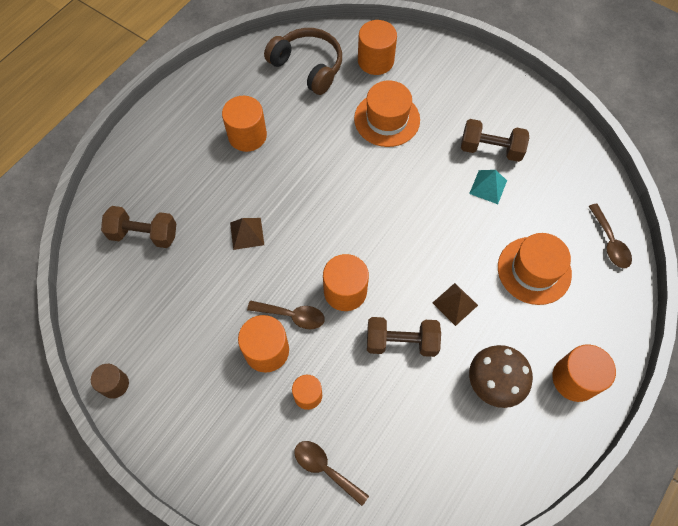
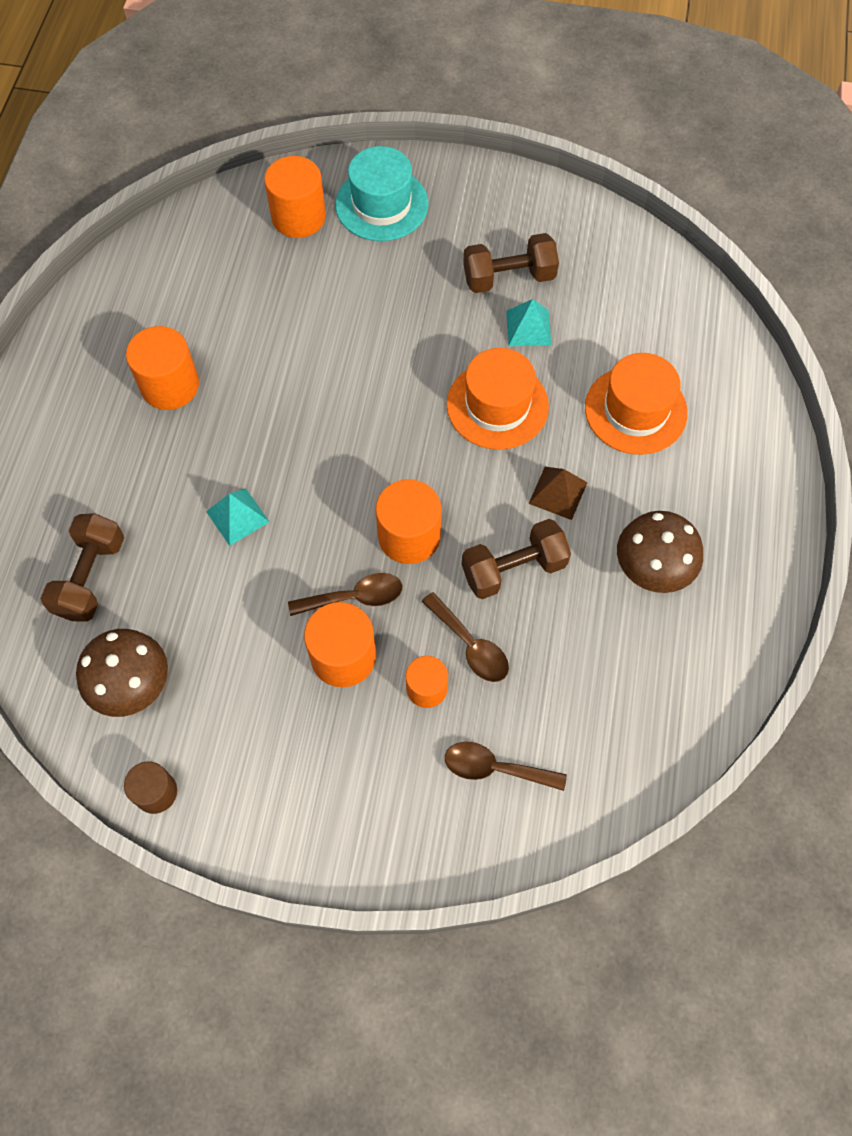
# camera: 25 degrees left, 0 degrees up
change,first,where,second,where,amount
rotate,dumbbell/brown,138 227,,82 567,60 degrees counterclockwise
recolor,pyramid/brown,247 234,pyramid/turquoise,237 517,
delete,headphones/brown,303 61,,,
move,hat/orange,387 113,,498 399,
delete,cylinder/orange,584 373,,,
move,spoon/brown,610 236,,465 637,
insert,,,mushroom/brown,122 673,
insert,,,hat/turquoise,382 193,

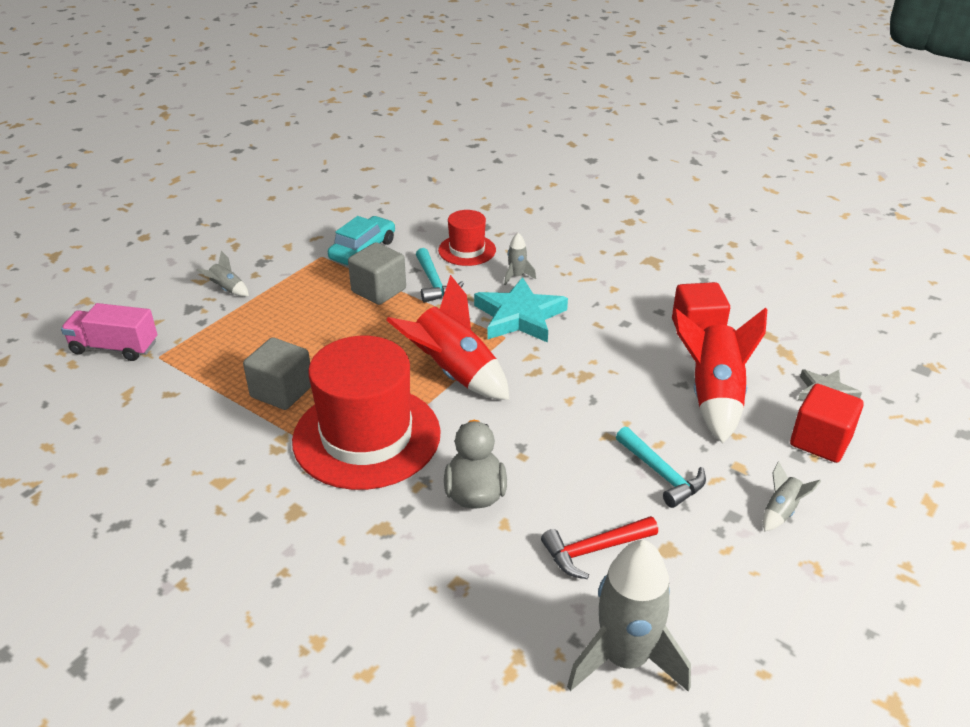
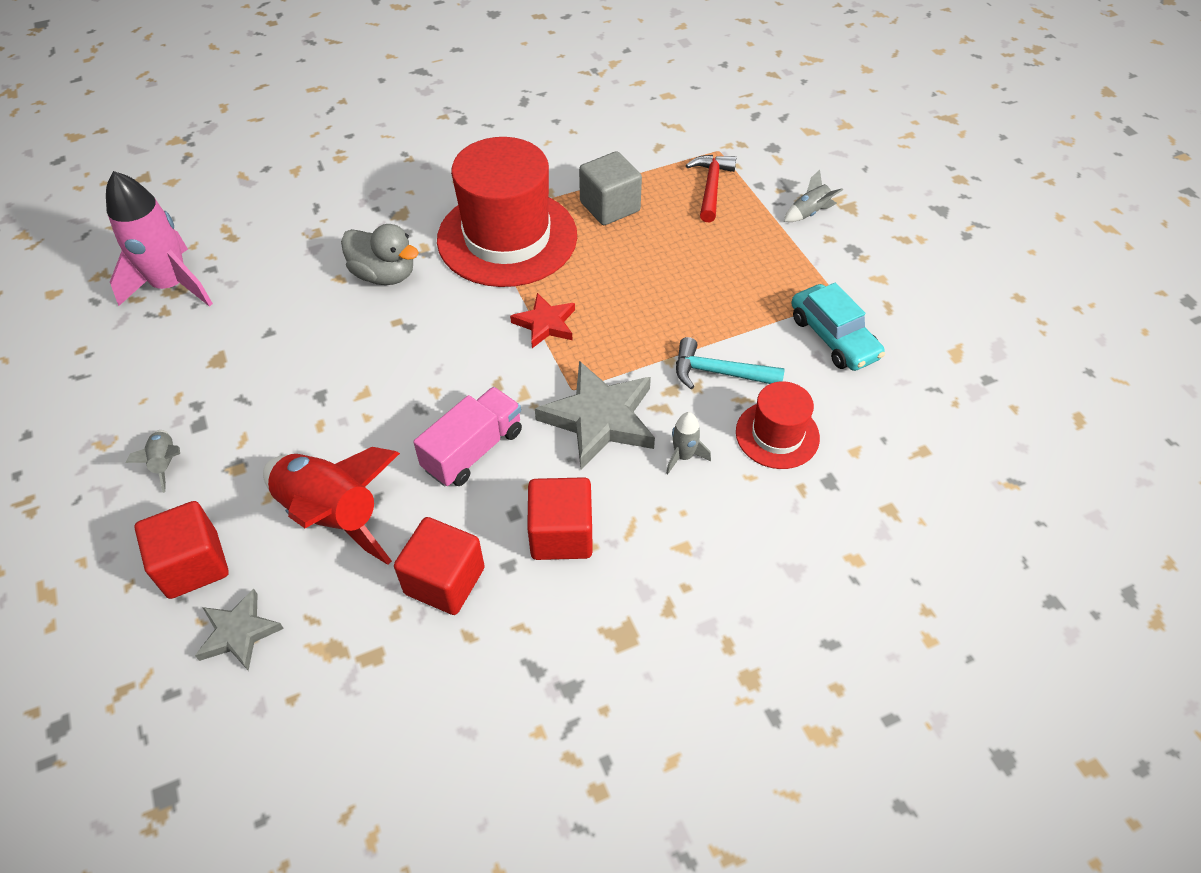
# camera: 120 degrees right, 15 degrees up
change,first,where,second,where,amount
move,truck/pink,109 332,,467 437,
delete,cube/grey,377 273,,,
replace,rocket/red,447 337,star/red,542 320,
recolor,star/turquoise,521 310,star/grey,595 415,
move,hammer/red,599 547,,711 189,
recolor,rocket/grey,629 616,rocket/pink,159 239,
delete,hammer/turquoise,661 467,,,
insert,,,cube/red,560 518,

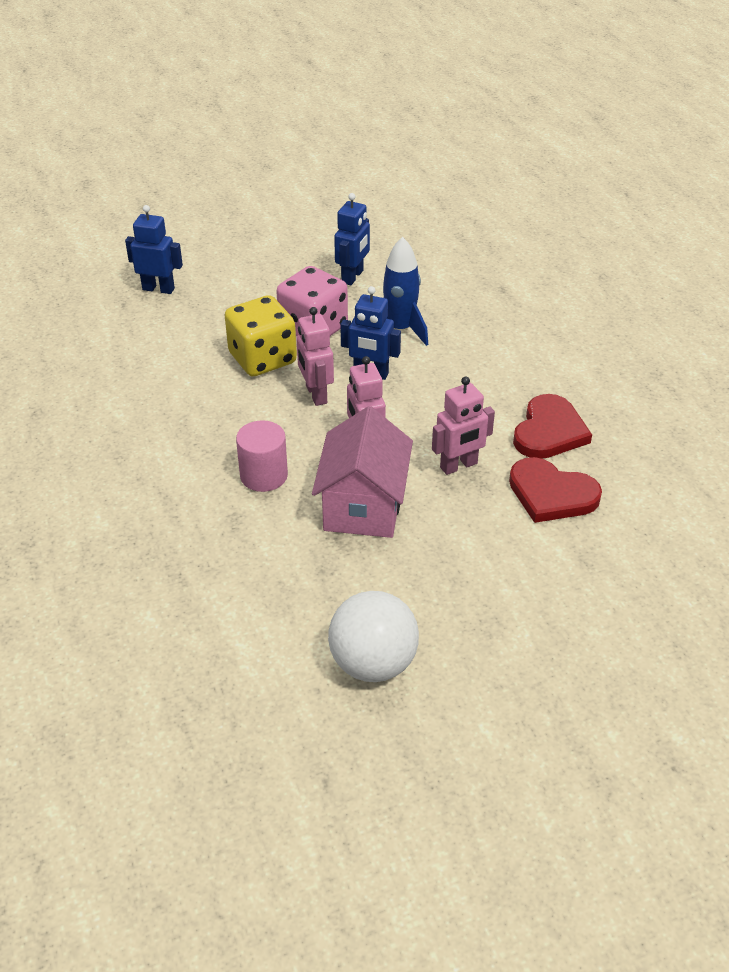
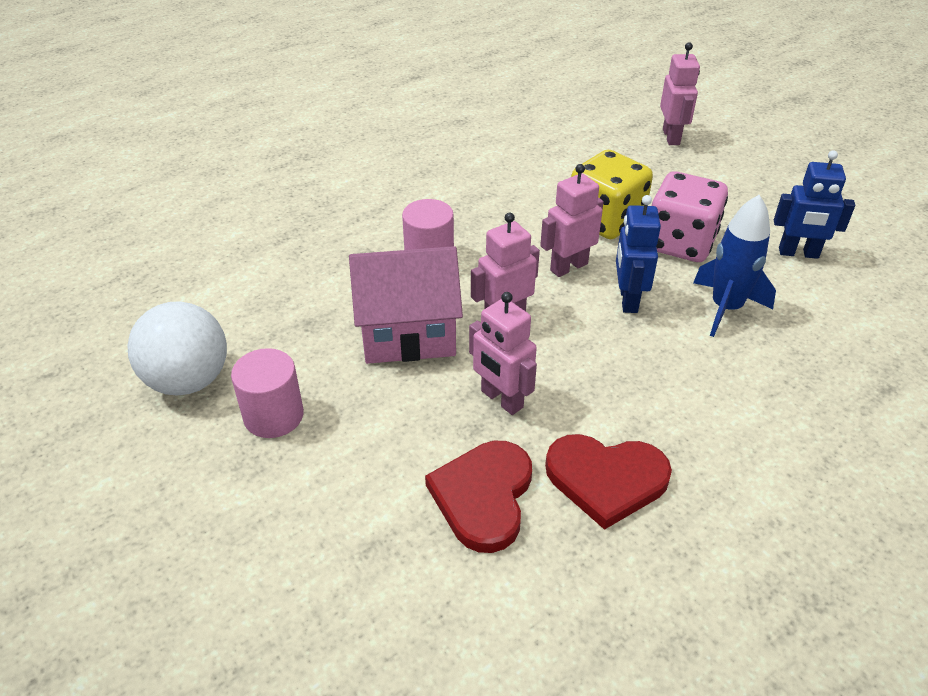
# camera: 75 degrees right, 0 degrees up
change,first,where,second,where,amount
recolor,robot/blue,154 249,robot/pink,680 93,
insert,,,cylinder/pink,267 393,

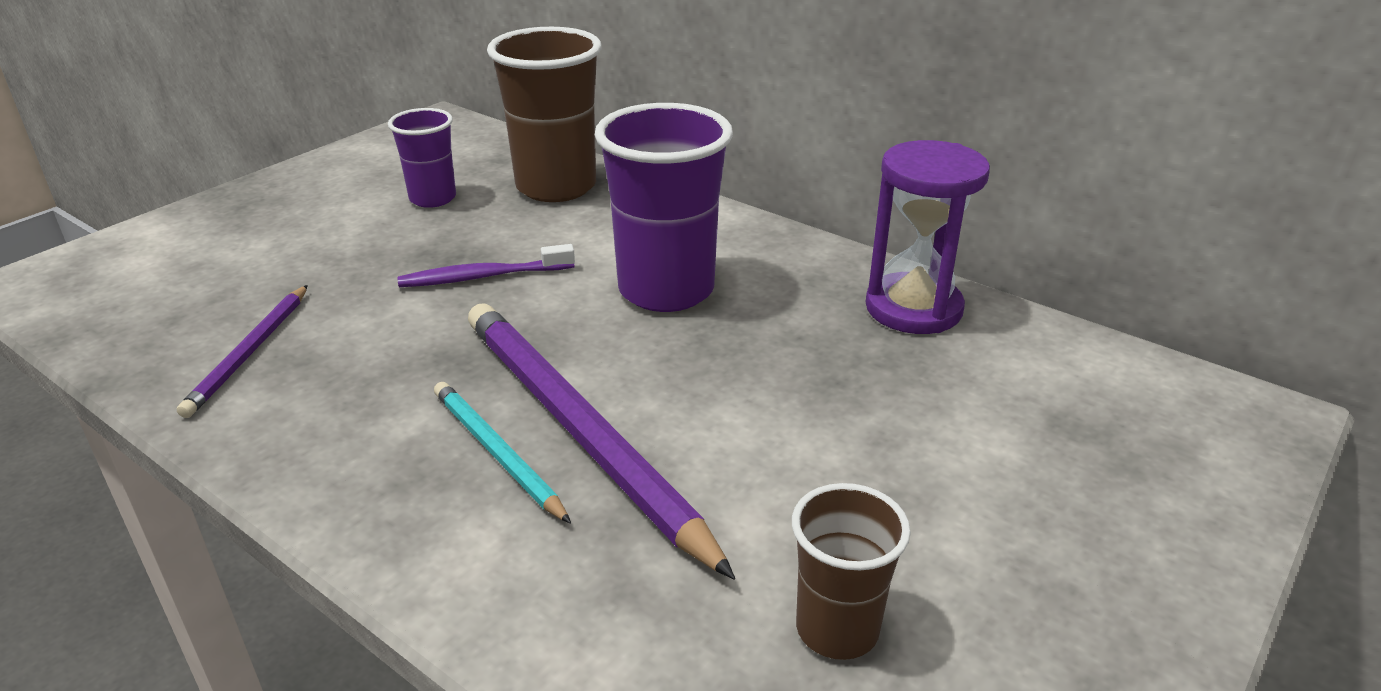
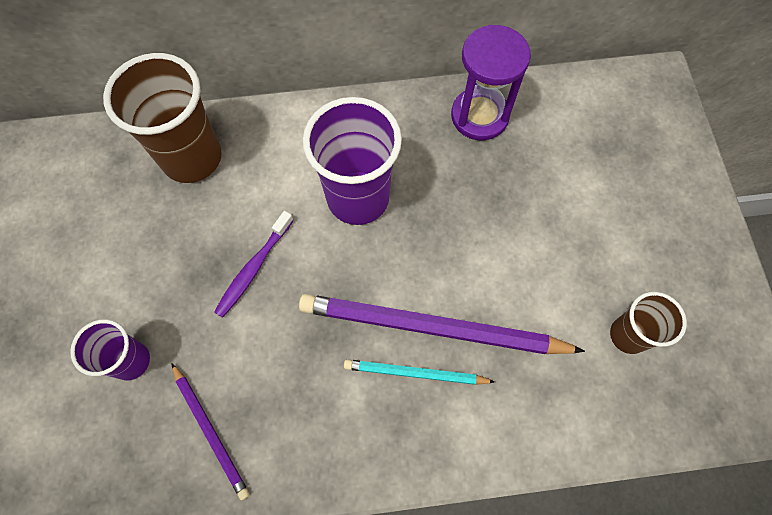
# camera: 45 degrees left, 35 degrees up
change,first,where,second,where,amount
move,cup/purple,422 158,,110 349,

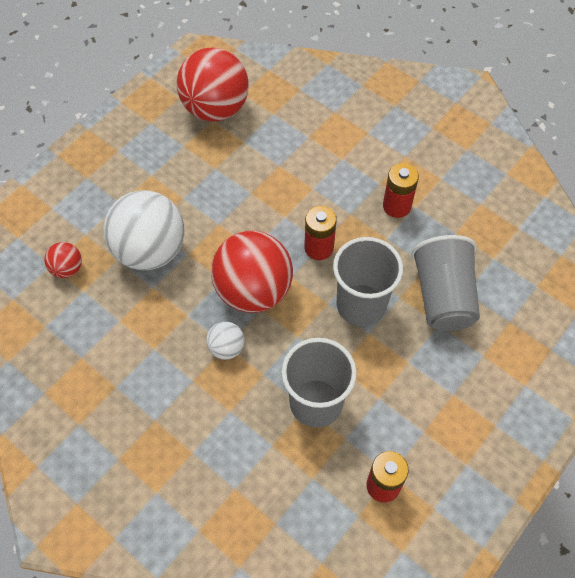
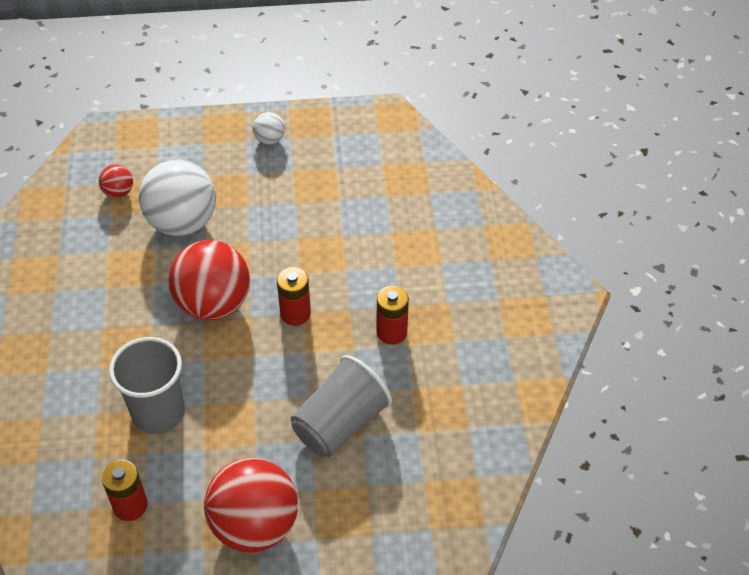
# camera: 45 degrees right, 10 degrees down
change,first,where,second,where,amount
move,ball/red,213 85,,251 505,
move,ball/white,225 340,,269 128,
delete,cup/grey,368 281,,,

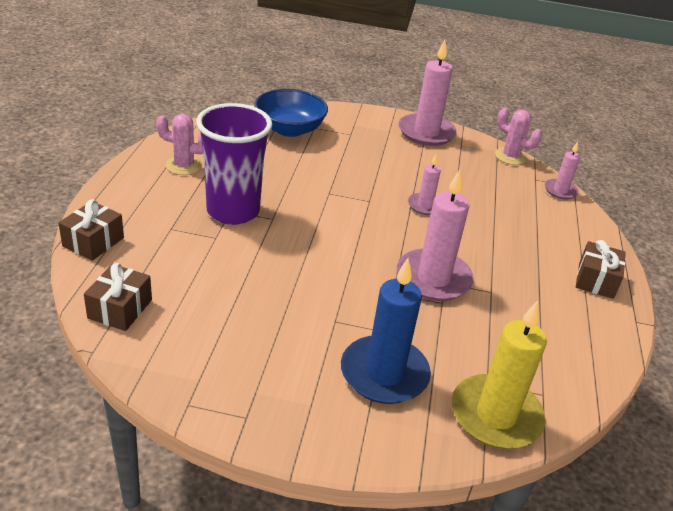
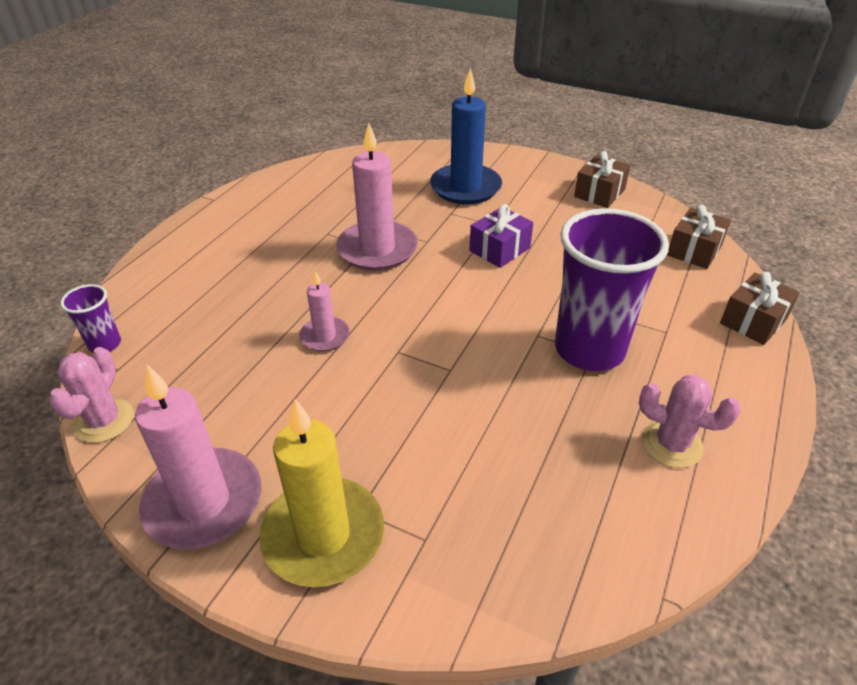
# camera: 160 degrees left, 5 degrees up
change,first,where,second,where,amount
delete,bowl/blue,291 113,,,
move,candle/yellow,499 374,,321 493,
rotate,cactus/pink,518 136,,91 395,45 degrees clockwise
replace,candle/pink,562 170,cup/purple,90 318,
move,gift/brown,601 269,,602 179,
insert,,,gift/purple,501 236,

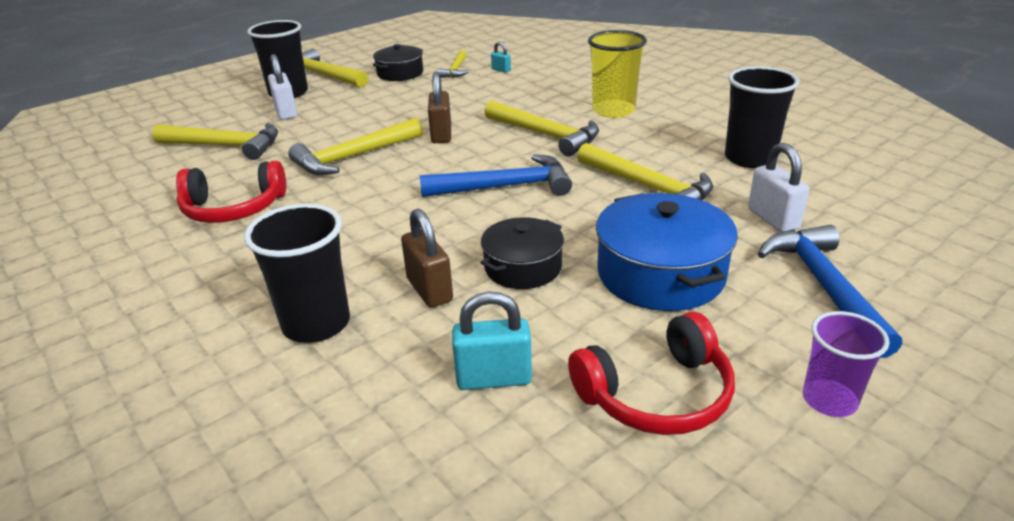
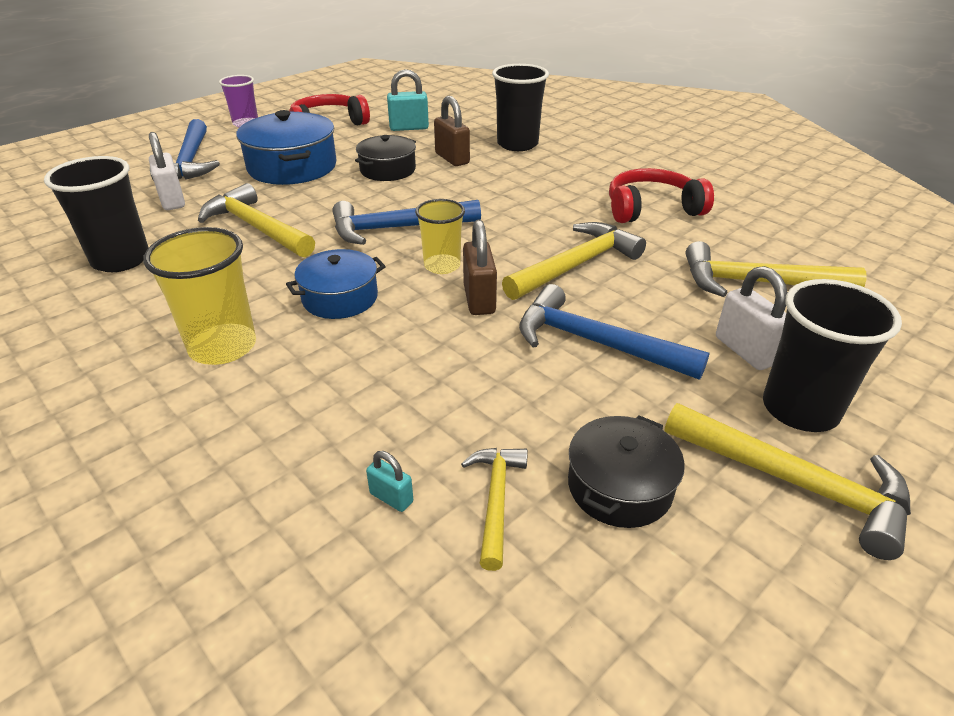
# camera: 175 degrees right, 5 degrees up
change,first,where,second,where,amount
replace,hammer/yellow,541 128,pot/blue,336 284,
insert,,,cup/yellow,440 236,
insert,,,hammer/blue,614 332,

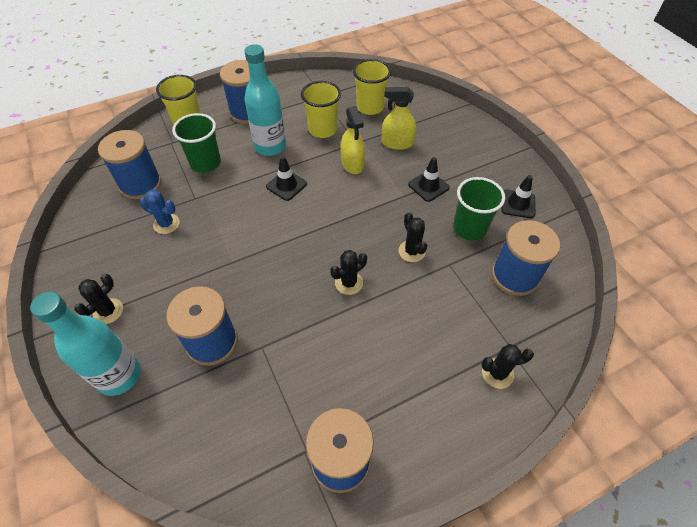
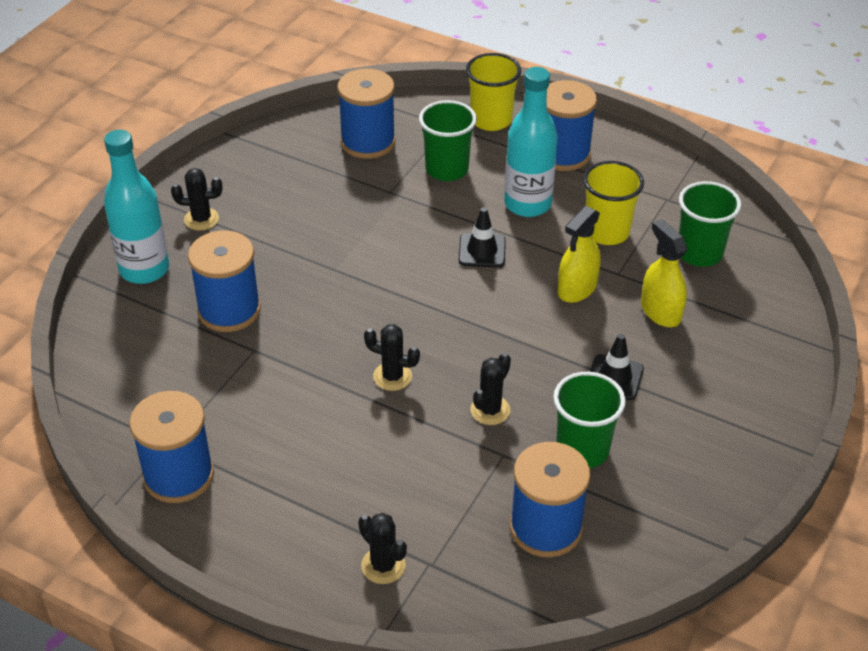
# camera: 55 degrees right, 10 degrees down
change,first,where,second,where,amount
delete,cactus/blue,159 212,,,
recolor,cup/yellow,372 87,cup/green,710 224,
delete,traffic cone/black,518 196,,,

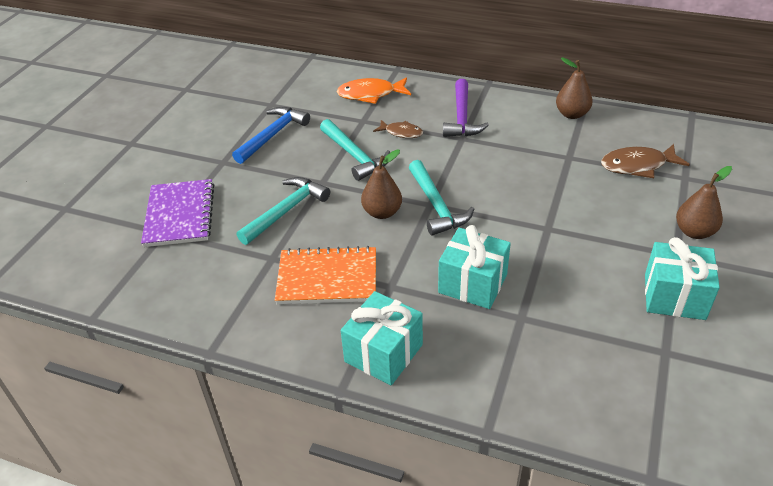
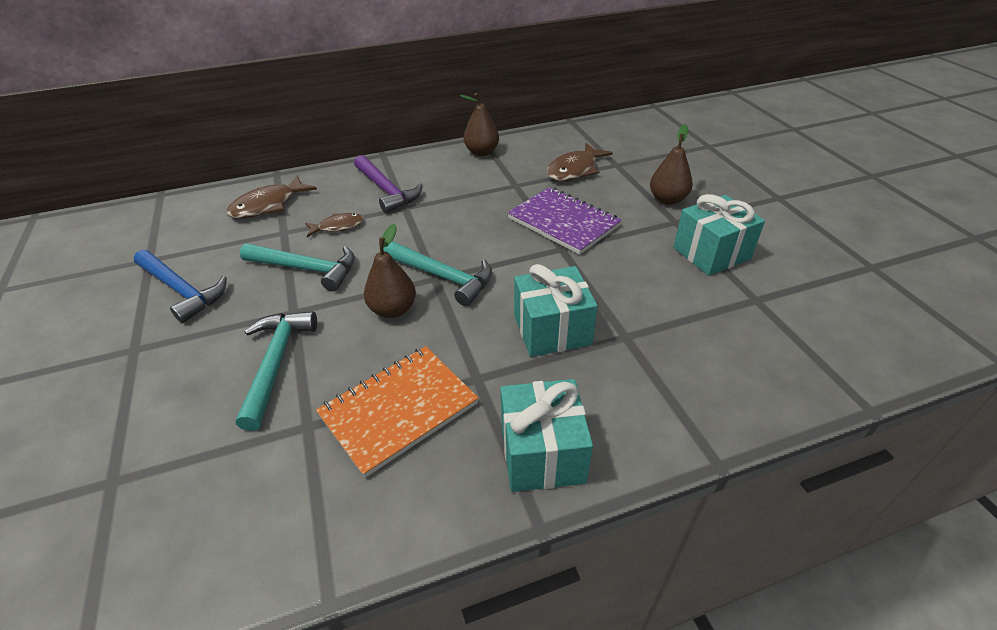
# camera: 40 degrees left, 0 degrees up
change,first,where,second,where,amount
move,notebook/purple,177 213,,564 221,
rotate,hammer/blue,271 135,,180 286,135 degrees clockwise
recolor,fish/orange,374 90,fish/brown,271 197,

